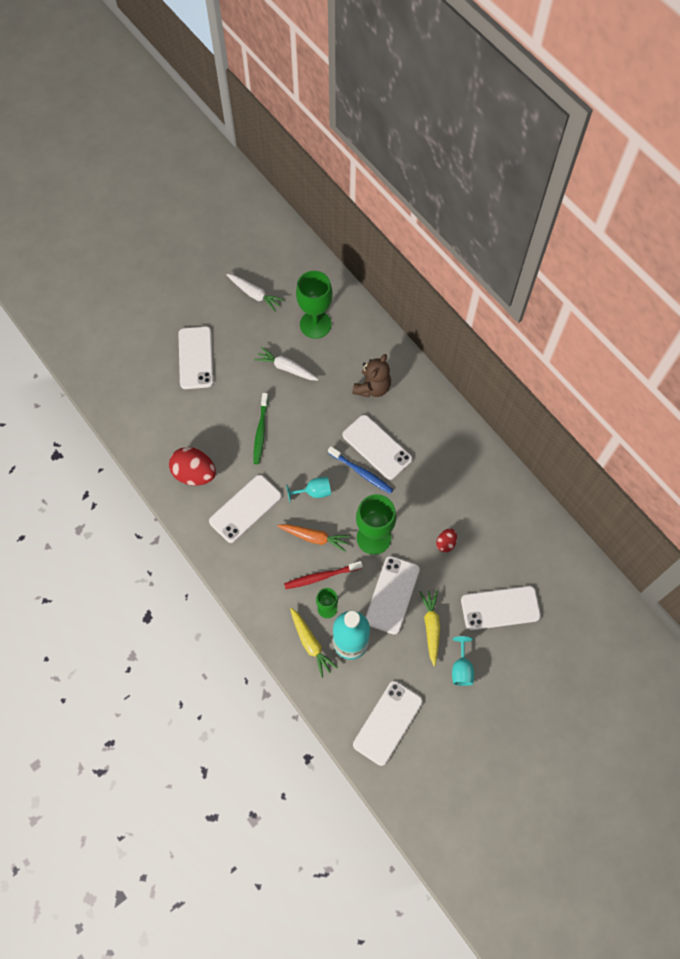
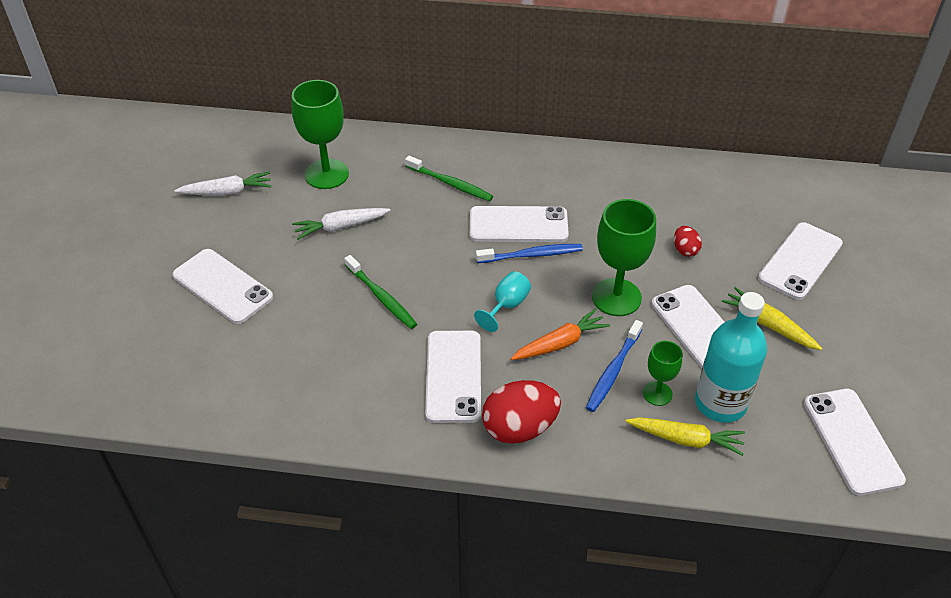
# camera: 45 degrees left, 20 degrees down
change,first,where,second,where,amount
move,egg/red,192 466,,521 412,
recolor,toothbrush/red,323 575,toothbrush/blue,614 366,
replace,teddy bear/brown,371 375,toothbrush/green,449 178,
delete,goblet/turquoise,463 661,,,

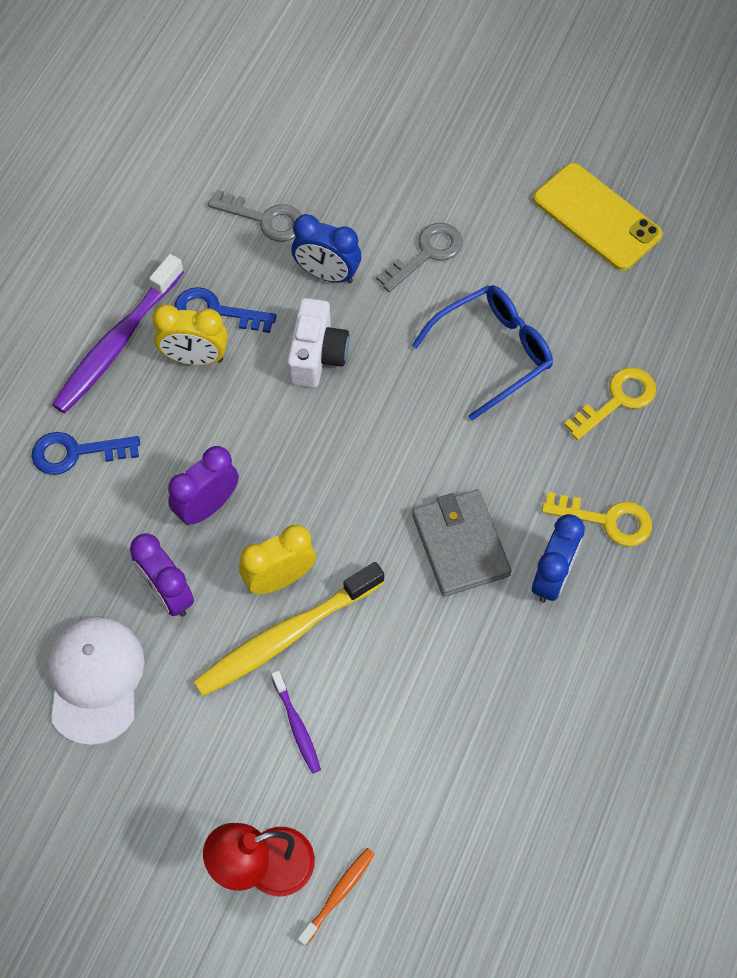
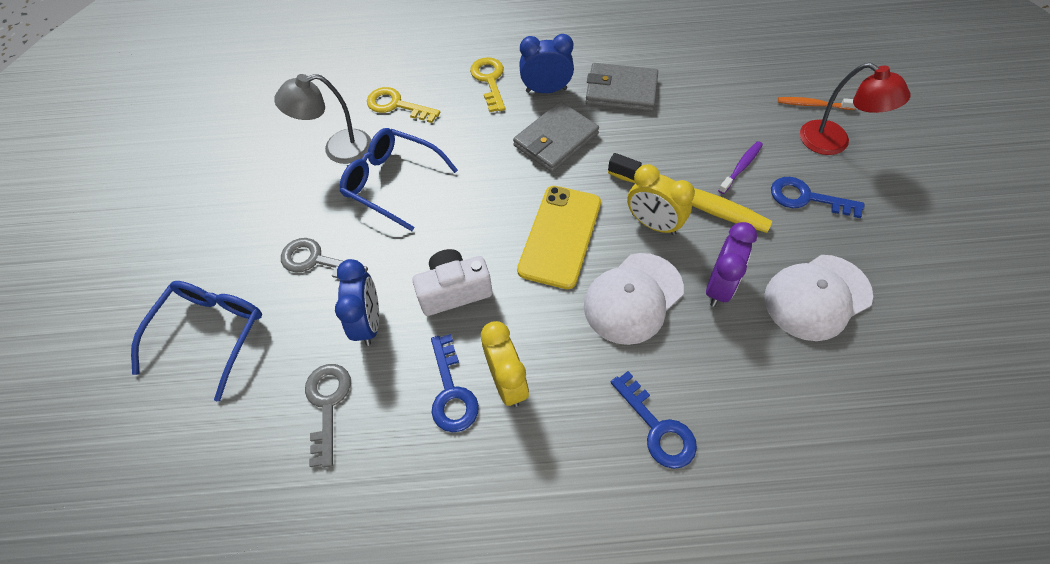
# camera: 115 degrees left, 5 degrees down
change,first,where,second,where,amount
delete,toothbrush/purple,118 333,,,
replace,clock/purple,203 485,cap/white,634 299,
move,phone/yellow,598 217,,559 237,
insert,,,glasses/blue,196 341,
insert,,,lamp/grey,322 119,
insert,,,wallet/grey,622 87,
insert,,,key/blue,817 197,

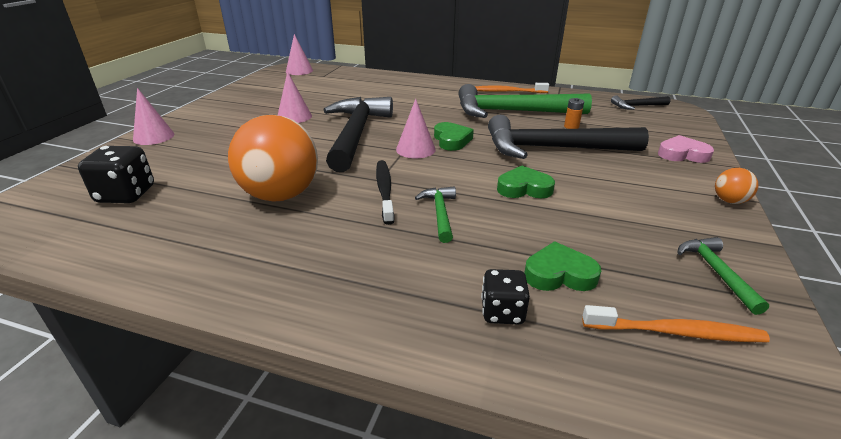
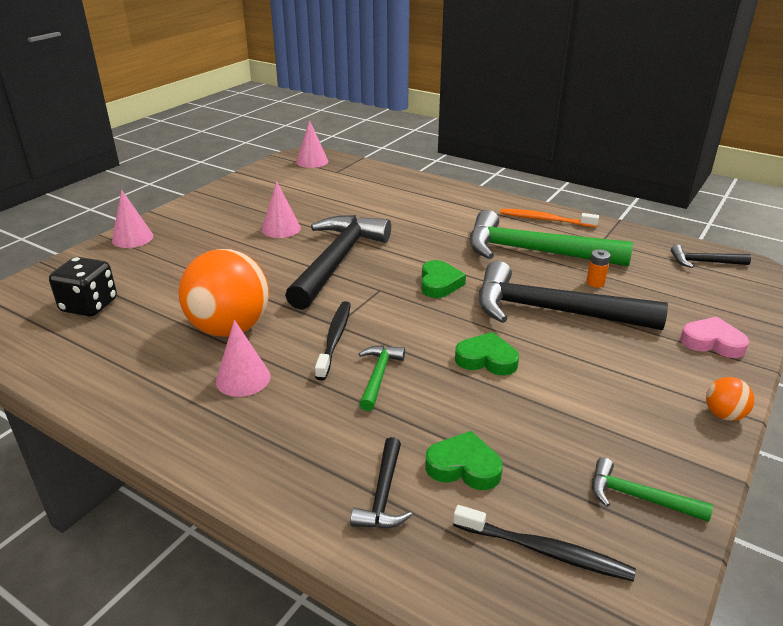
# camera: 15 degrees right, 0 degrees up
change,first,where,second,where,amount
move,cone/pink,416 128,,243 358,
replace,dice/black,505 297,hammer/black,381 482,
recolor,toothbrush/orange,676 323,toothbrush/black,544 543,
rotate,hammer/green,723 276,,652 489,75 degrees counterclockwise

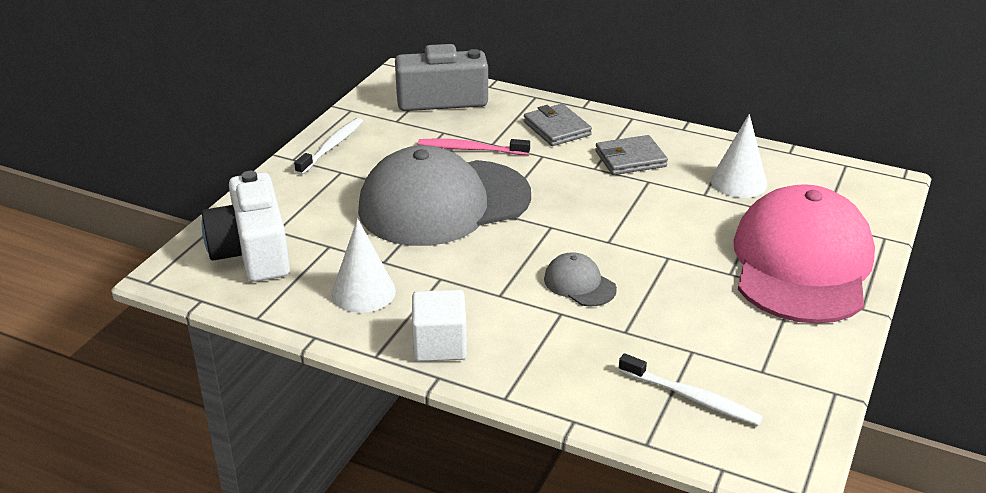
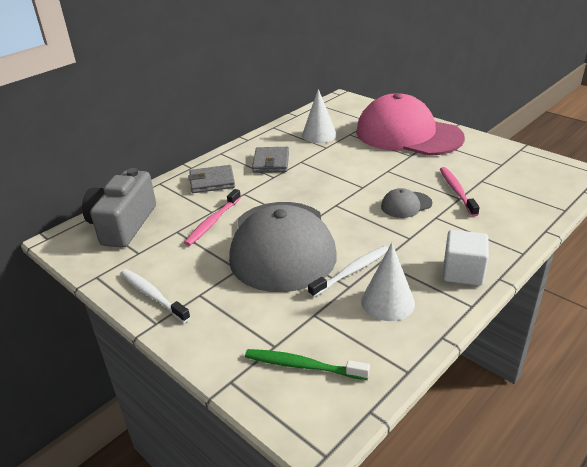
# camera: 70 degrees left, 0 degrees up
change,first,where,second,where,amount
replace,camera/white,245 226,toothbrush/green,307 364,
move,toothbrush/white,691 389,,348 272,
insert,,,toothbrush/pink,460 192,

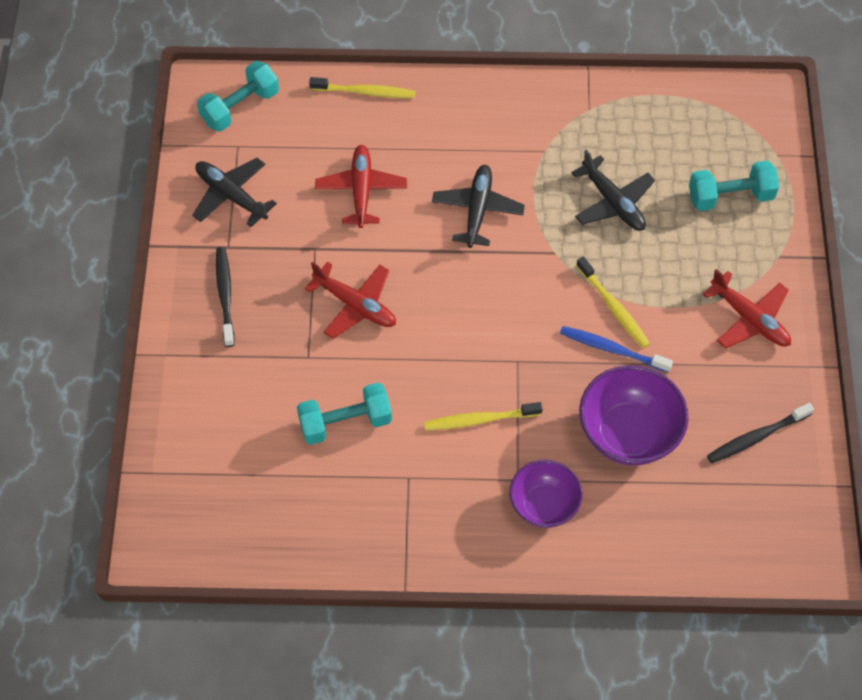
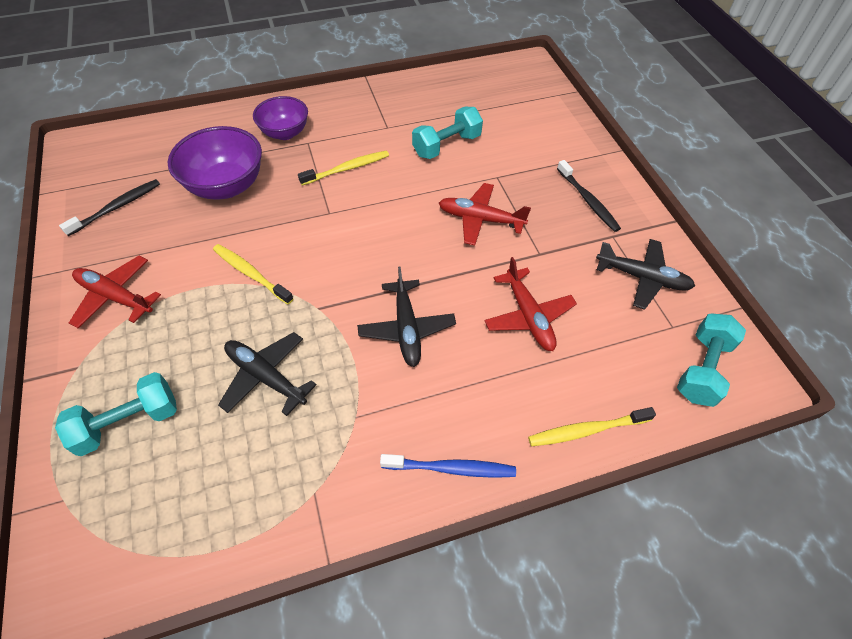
# camera: 160 degrees right, 5 degrees down
change,first,where,second,where,amount
move,toothbrush/blue,616 349,,448 466,

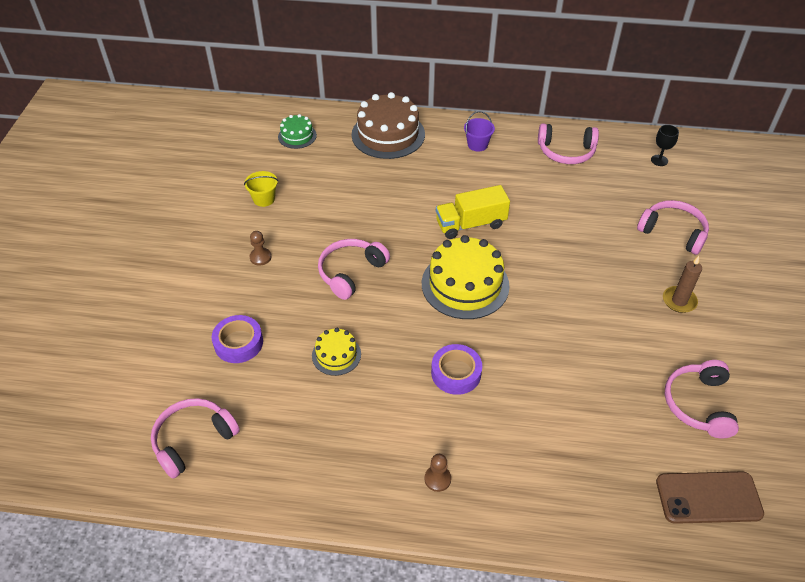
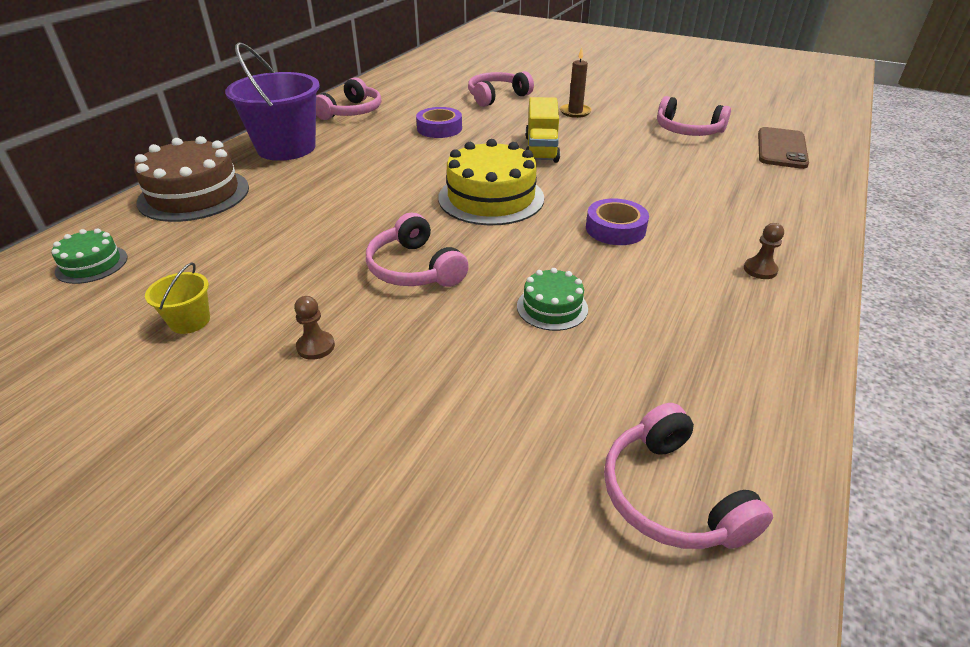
# camera: 70 degrees left, 10 degrees down
change,first,where,second,where,amount
move,tape/purple,237 339,,439 122,
recolor,cake/yellow,336 352,cake/green,552 299,
move,truck/yellow,473 212,,542 130,
resize,bucket/purple,479 131,,272 101,x2.28
delete,goblet/black,665 145,,,

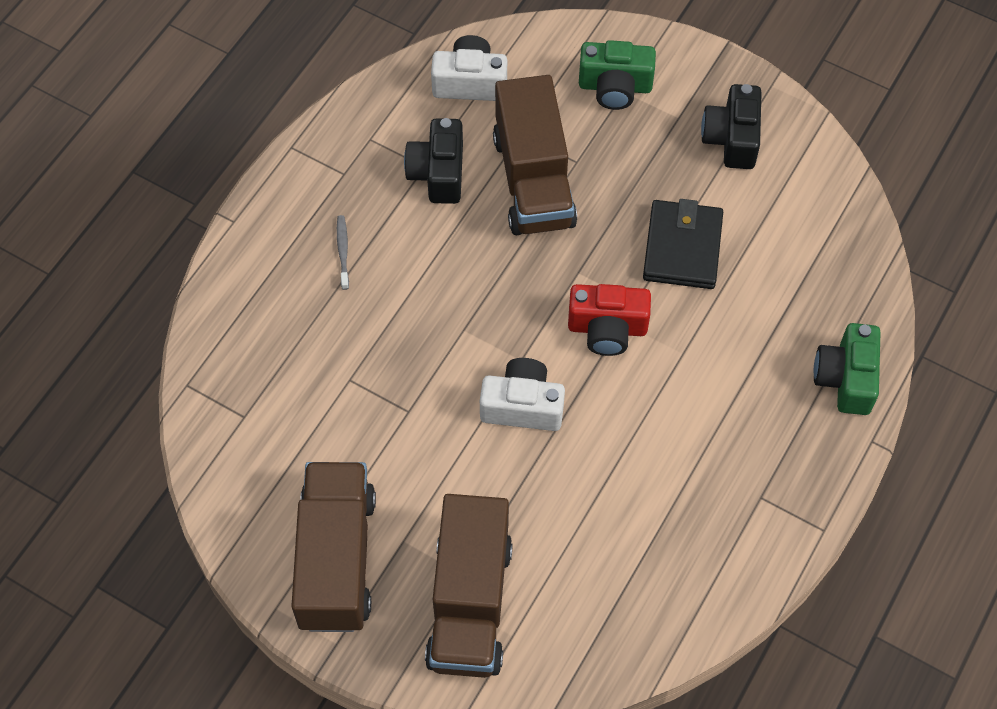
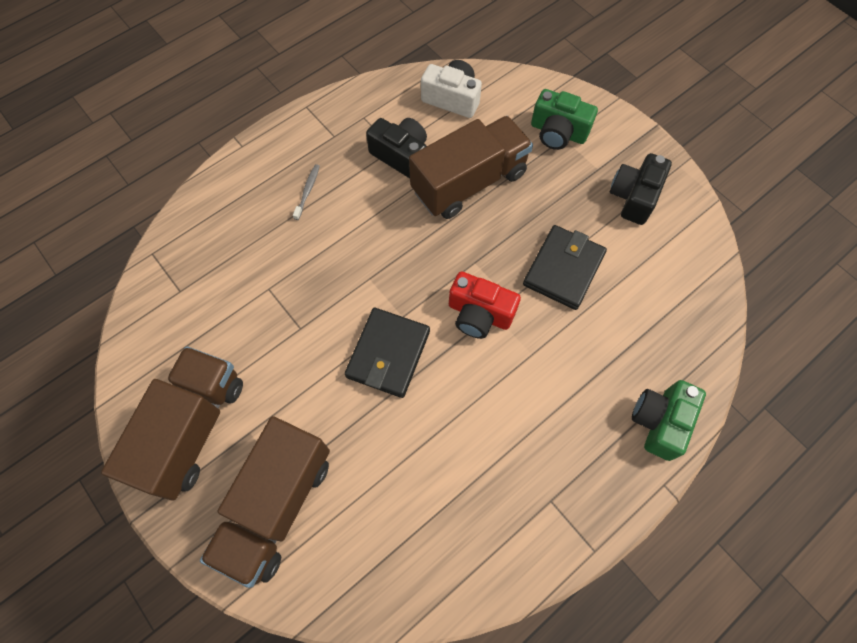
# camera: 20 degrees right, 5 degrees up
change,first,where,second,where,amount
rotate,camera/black,433 161,,396 148,105 degrees clockwise
replace,camera/white,522 394,wallet/black,387 353,
rotate,truck/brown,535 155,,471 167,135 degrees counterclockwise

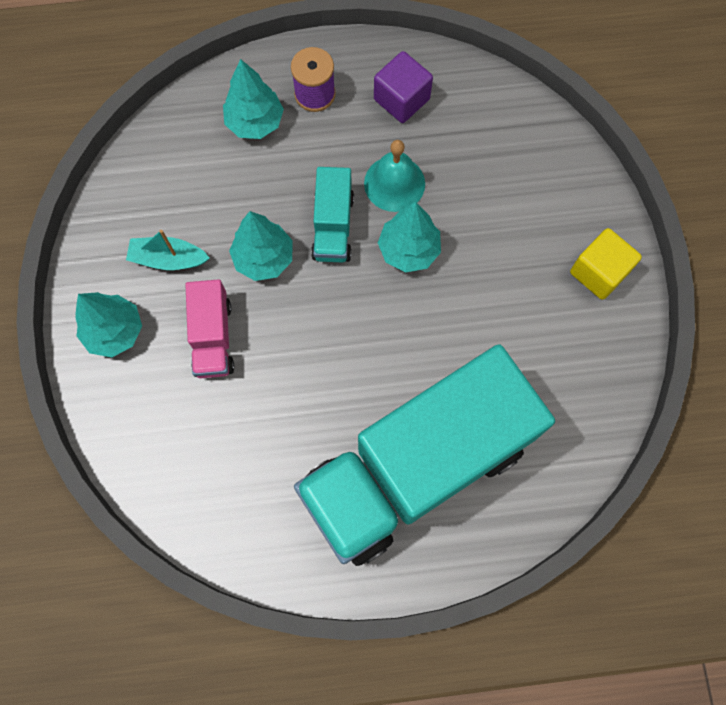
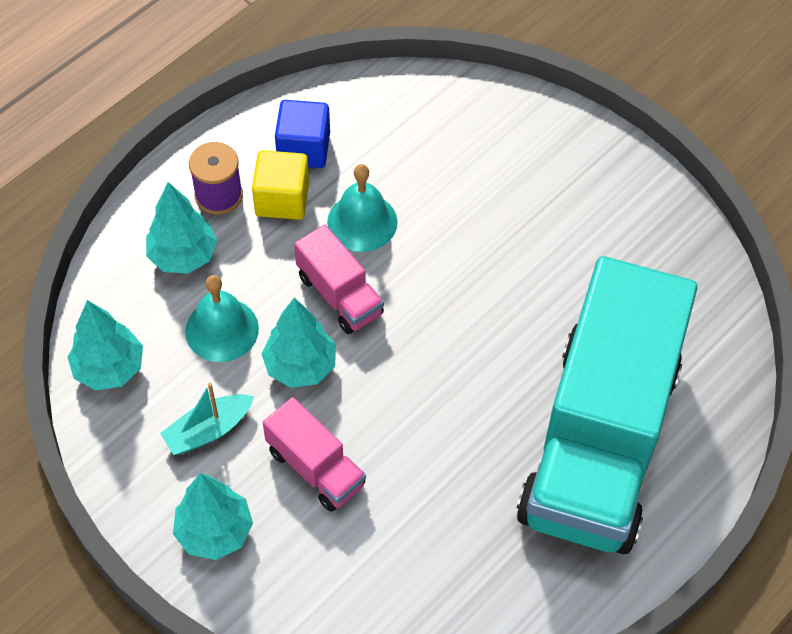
# camera: 40 degrees left, 15 degrees down
change,first,where,second,where,amount
recolor,truck/turquoise,332 214,truck/pink,339 279,
recolor,cube/purple,403 87,cube/blue,302 134,
move,tree/turquoise,409 237,,105 345,
move,cube/yellow,606 264,,280 185,
insert,,,bell/turquoise,222 318,

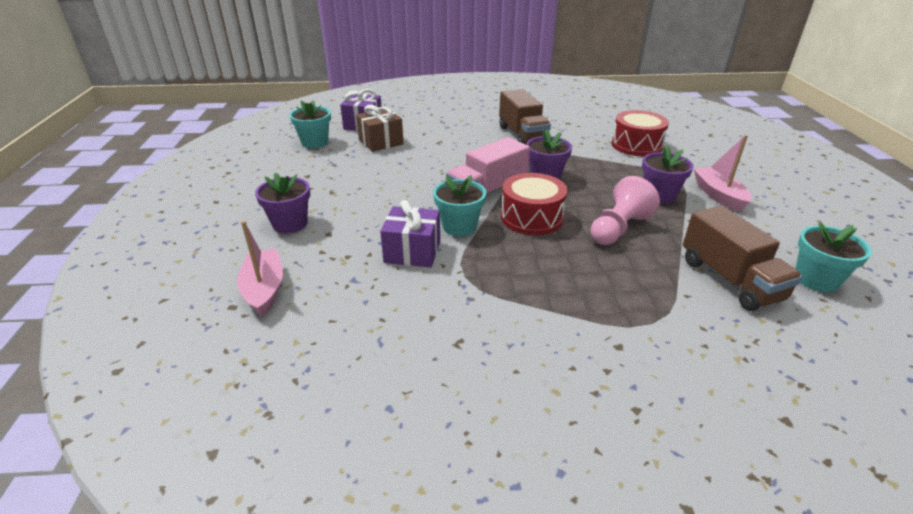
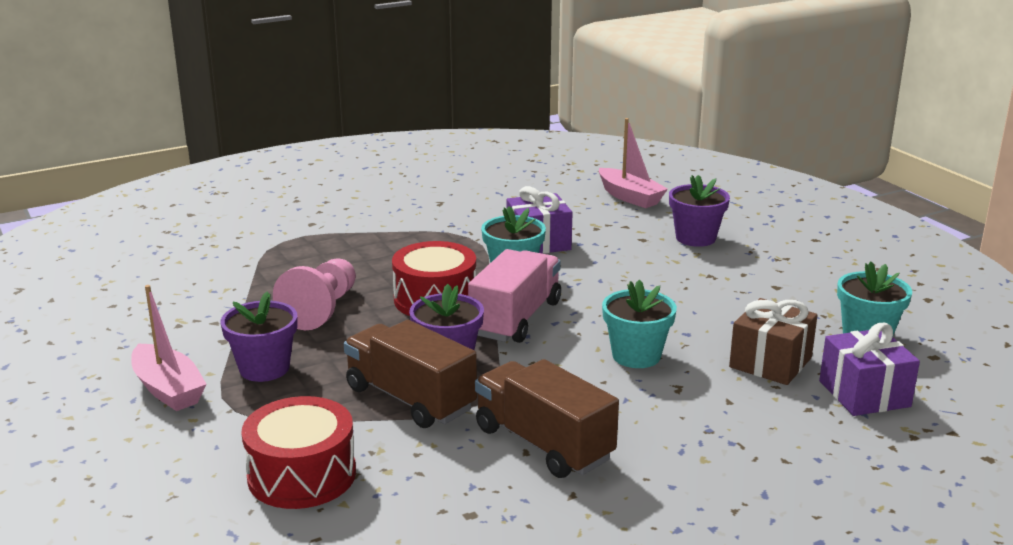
# camera: 155 degrees right, 10 degrees down
change,first,where,second,where,amount
move,truck/brown,743 258,,410 374,
move,flower pot/turquoise,834 257,,639 324,

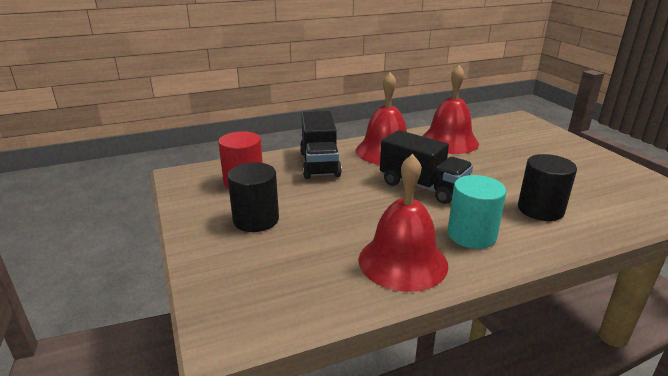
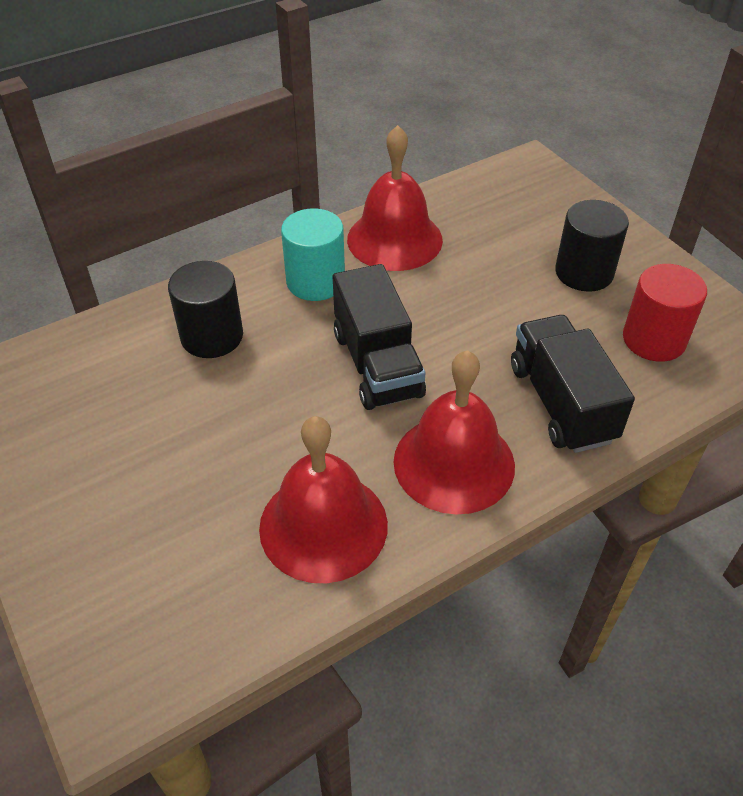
# camera: 170 degrees right, 20 degrees up
change,first,where,second,where,amount
rotate,truck/black,426 167,,379 337,135 degrees counterclockwise

